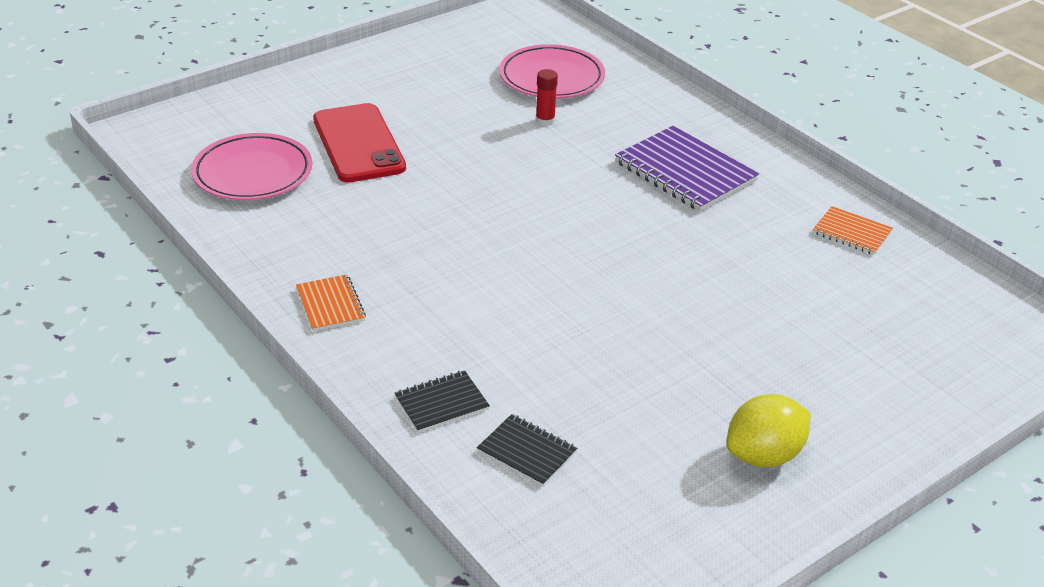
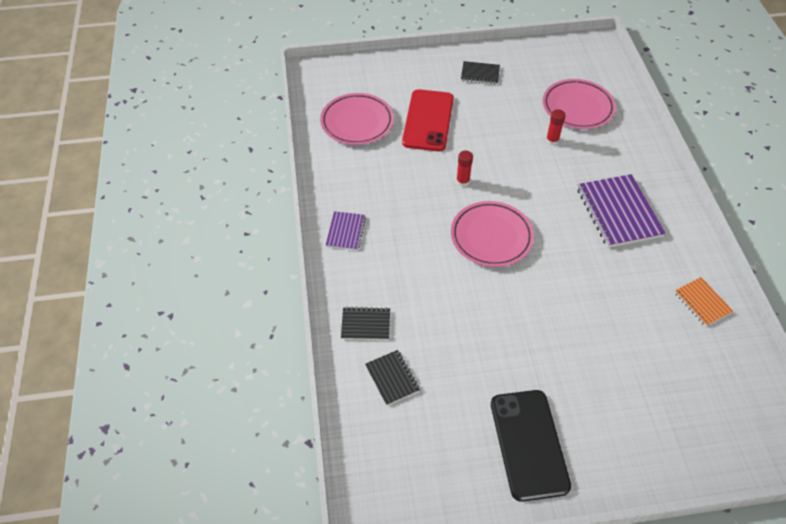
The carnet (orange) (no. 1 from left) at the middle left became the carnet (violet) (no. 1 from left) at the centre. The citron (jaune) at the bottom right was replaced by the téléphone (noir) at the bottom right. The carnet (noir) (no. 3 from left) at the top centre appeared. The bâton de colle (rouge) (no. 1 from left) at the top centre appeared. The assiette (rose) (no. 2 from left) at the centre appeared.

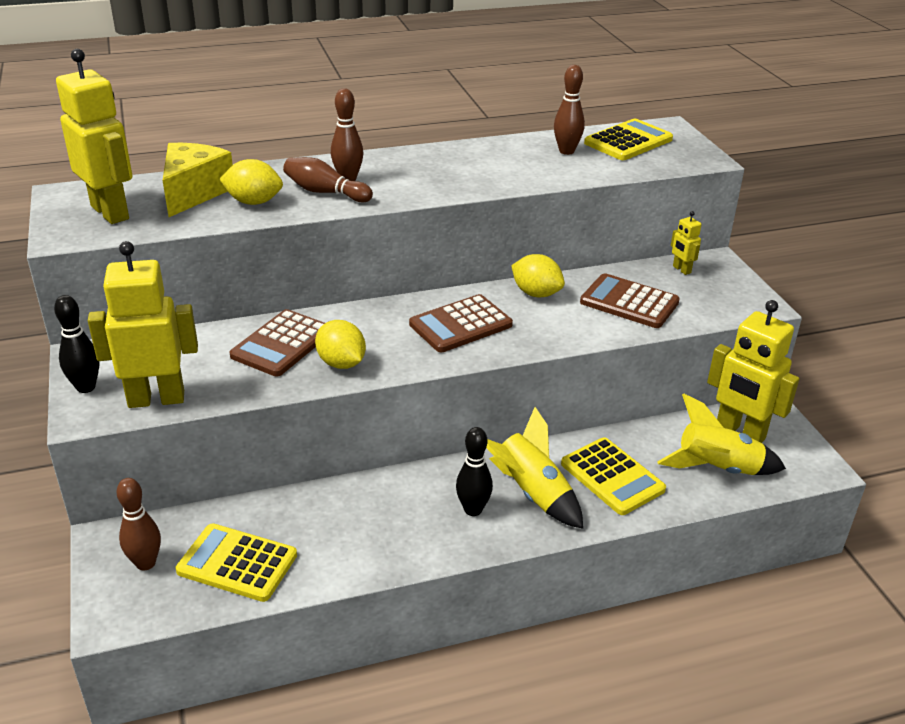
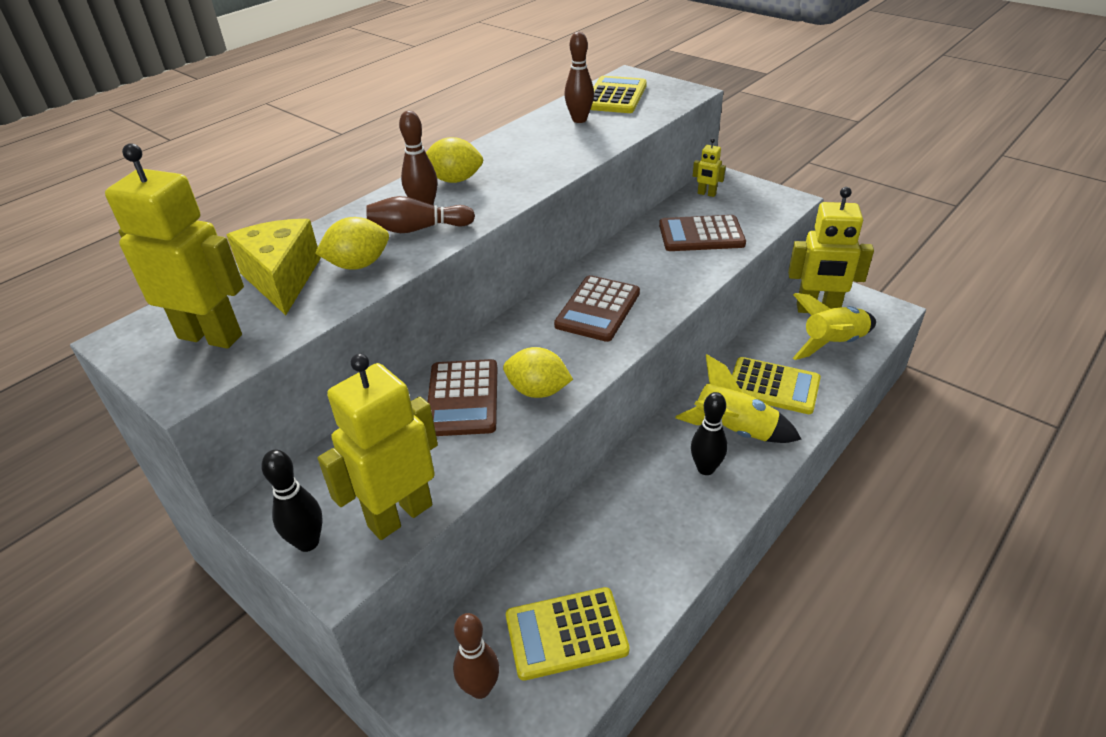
The citron (jaune) (no. 3 from left in the first image) moved from the centre to the top centre.

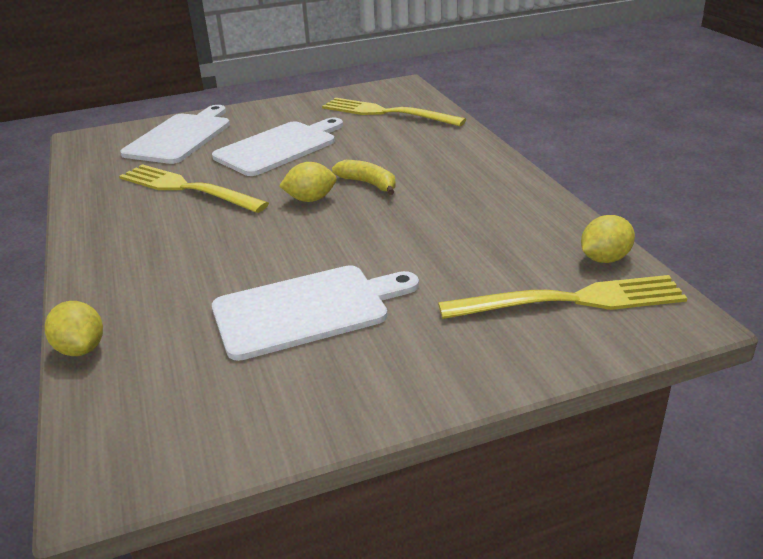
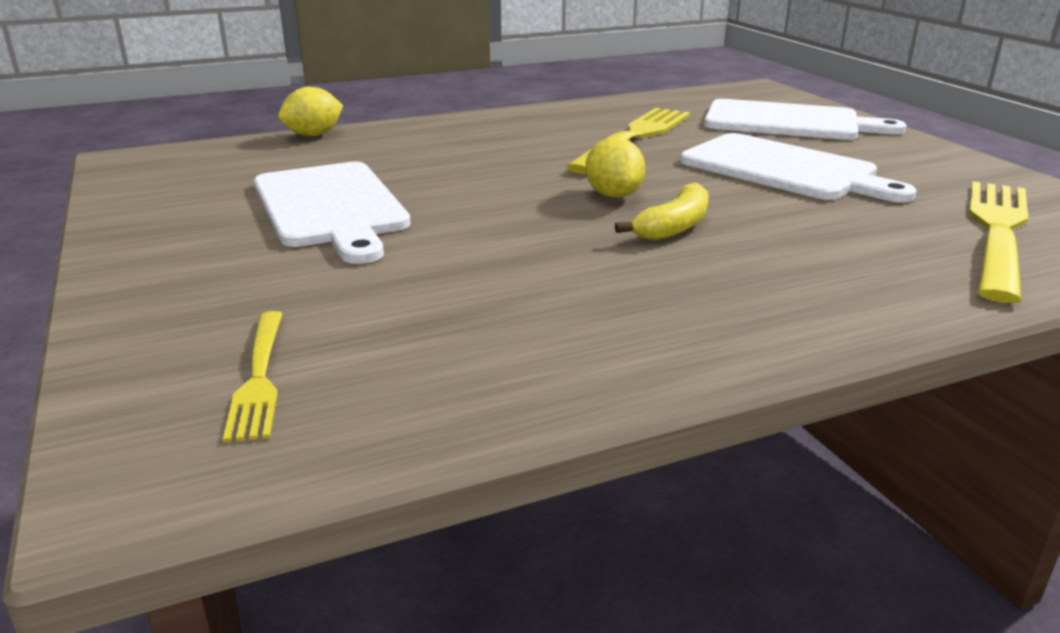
The citron (jaune) (no. 3 from left) at the middle right disappeared. The fourchette (jaune) (no. 3 from left in the first image) at the middle right changed to 0.54 times the size.

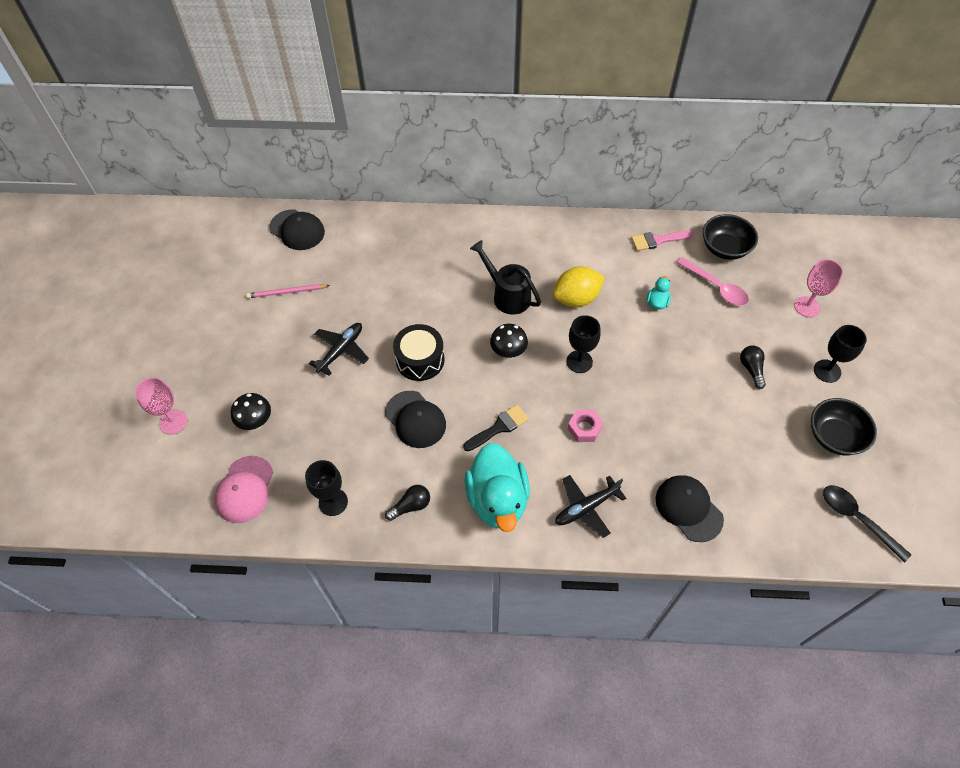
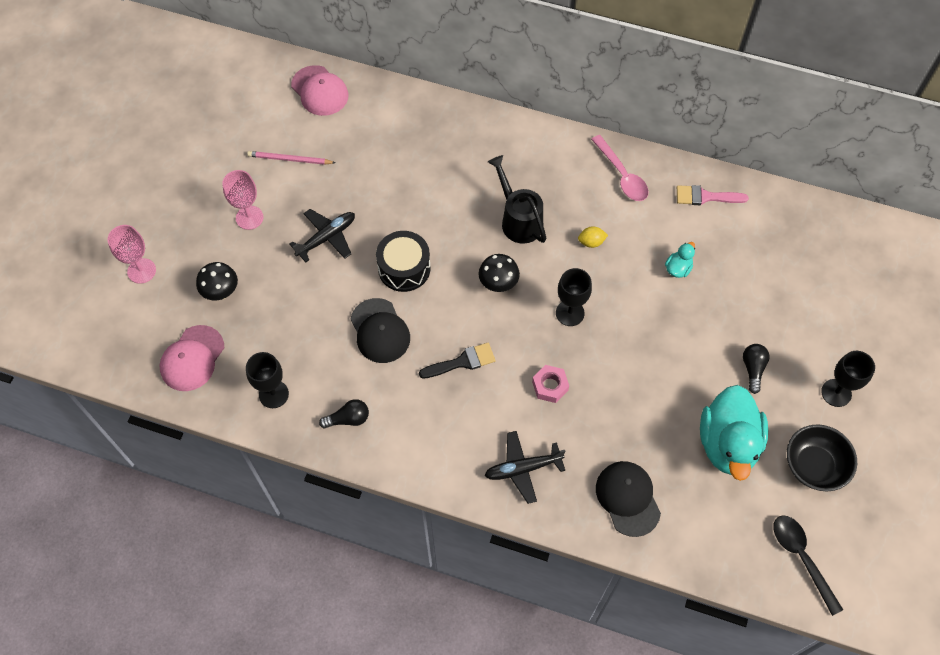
The casquette (noir) (no. 1 from left) at the top left became the casquette (rose) (no. 2 from left) at the top centre. The bol (noir) (no. 1 from left) at the top right disappeared. The cuillère (rose) moved from the middle right to the top centre. The verre à pied (rose) (no. 2 from left) moved from the middle right to the top left. The citron (jaune) at the centre changed to 0.48 times the size. The canard (turquoise) (no. 1 from left in the first image) moved from the centre to the middle right.

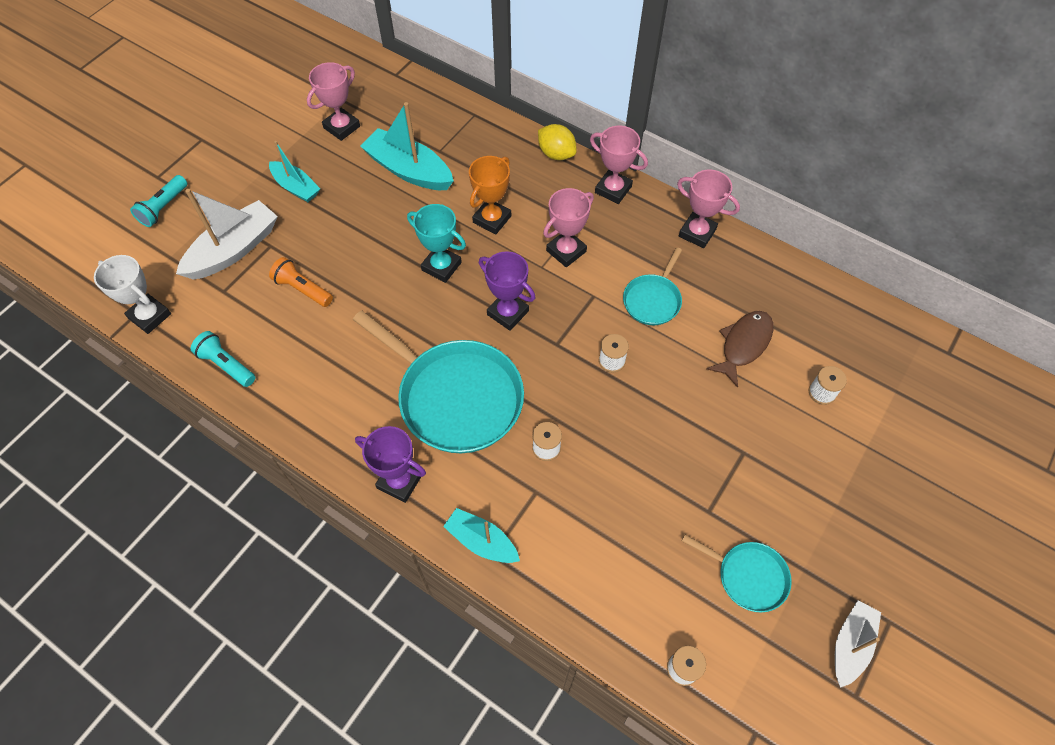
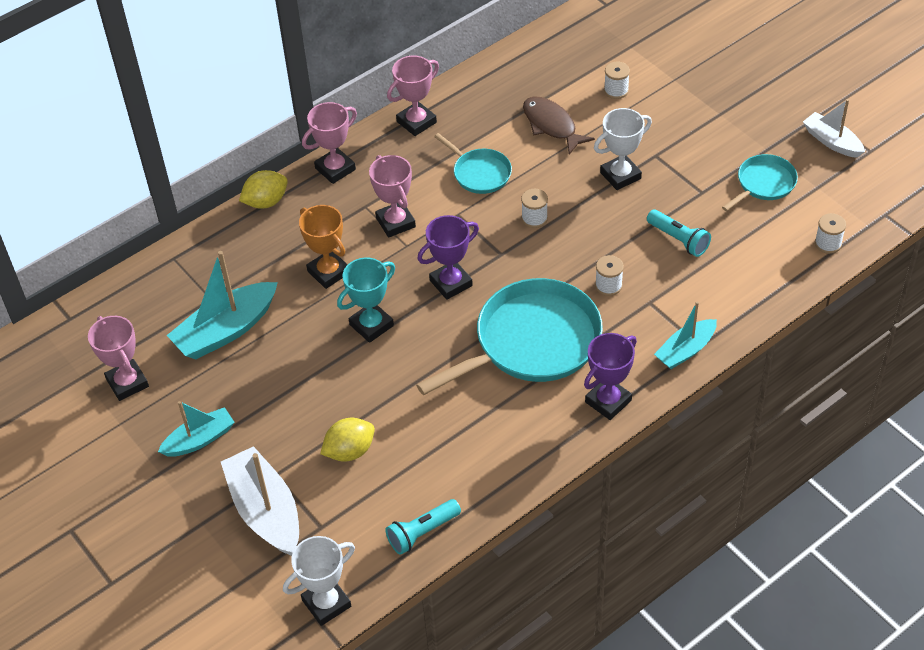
The lampe de poche (turquoise) (no. 1 from left in the first image) moved from the top left to the middle right. The lampe de poche (orange) at the middle left was replaced by the citron (jaune) (no. 2 from left) at the bottom centre. The trophée (blanc) (no. 2 from left) at the top right appeared.

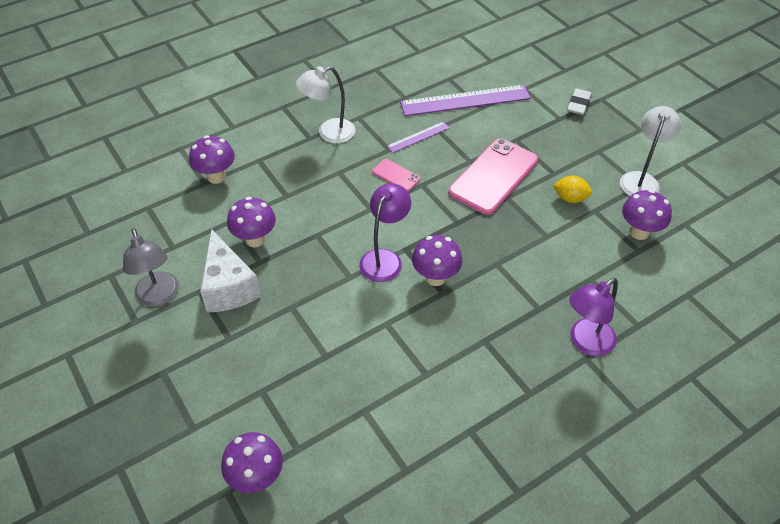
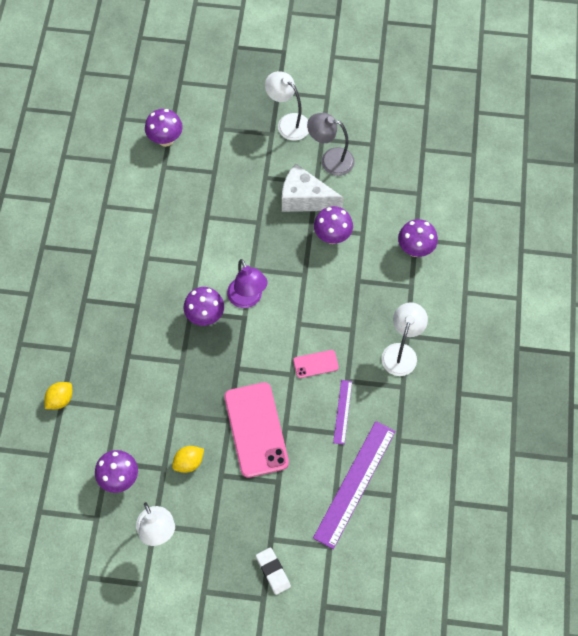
The lampe (violet) (no. 2 from left) at the middle right disappeared. The lampe (blanc) (no. 2 from left) at the top centre appeared. The citron (jaune) (no. 1 from left) at the middle left appeared.

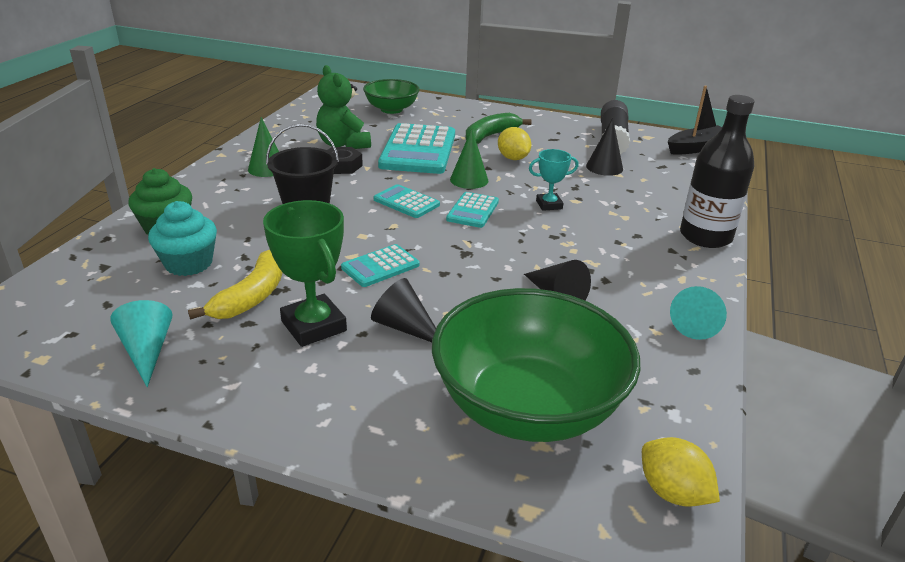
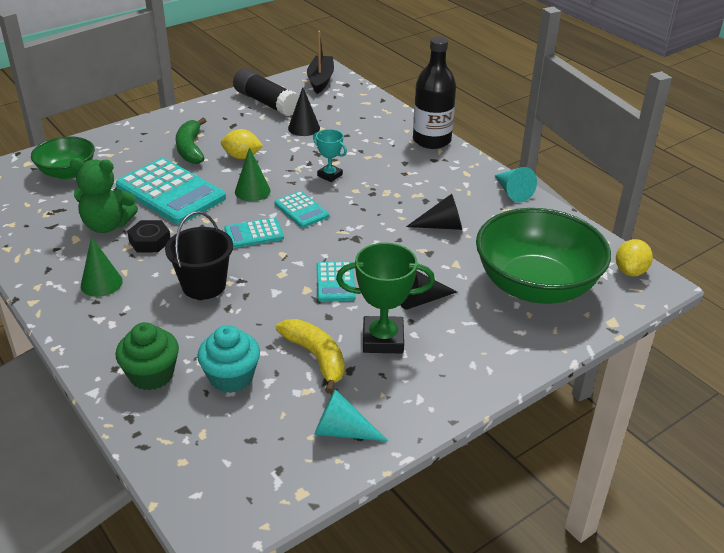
The trophée (turquoise) at the top centre turned 75 degrees counterclockwise. The citron (jaune) (no. 2 from left) at the bottom right turned 60 degrees counterclockwise.

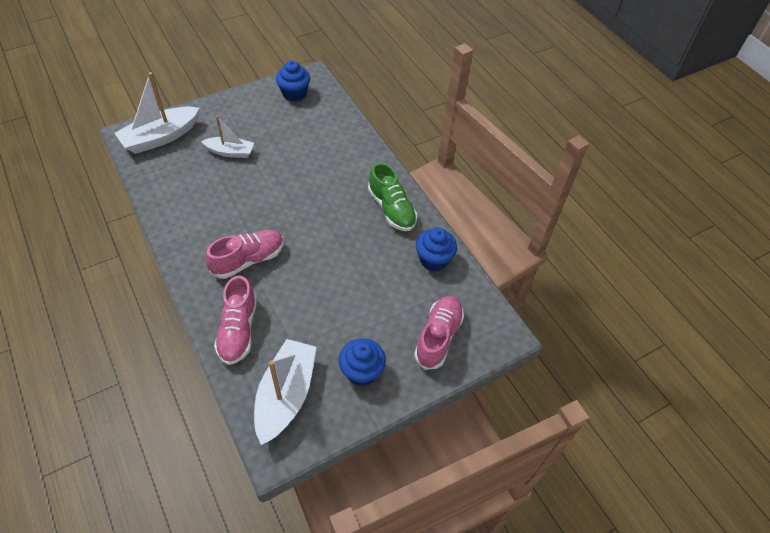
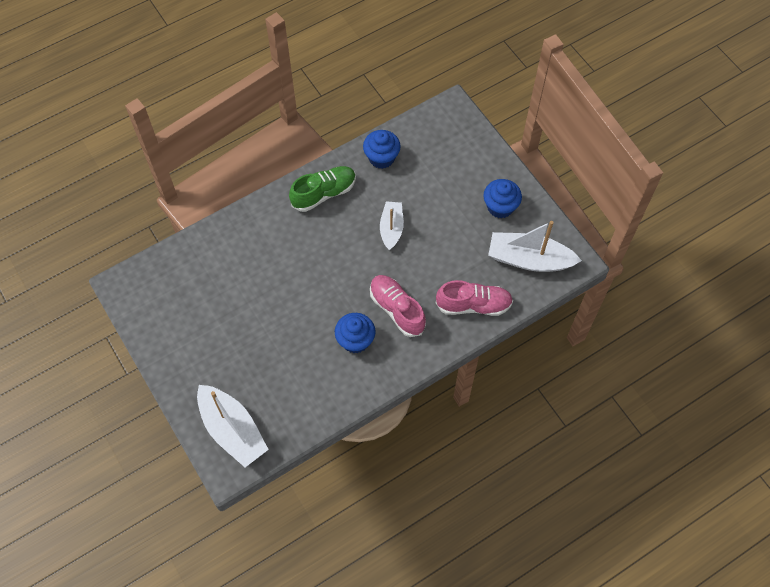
The muffin (bleu) (no. 1 from left) moved from the top centre to the centre. The bateau (blanc) (no. 2 from left) moved from the top left to the centre. The chaussure (rose) (no. 3 from left) at the centre disappeared.

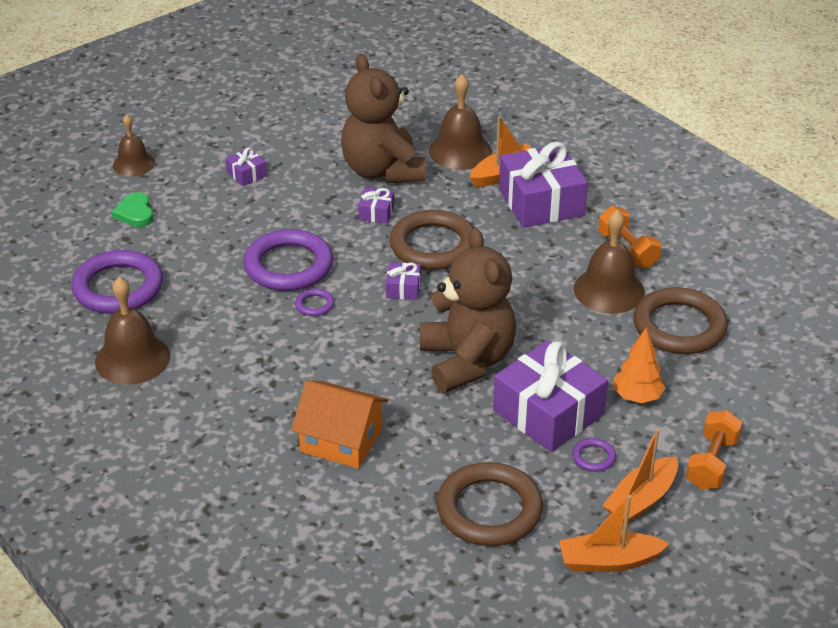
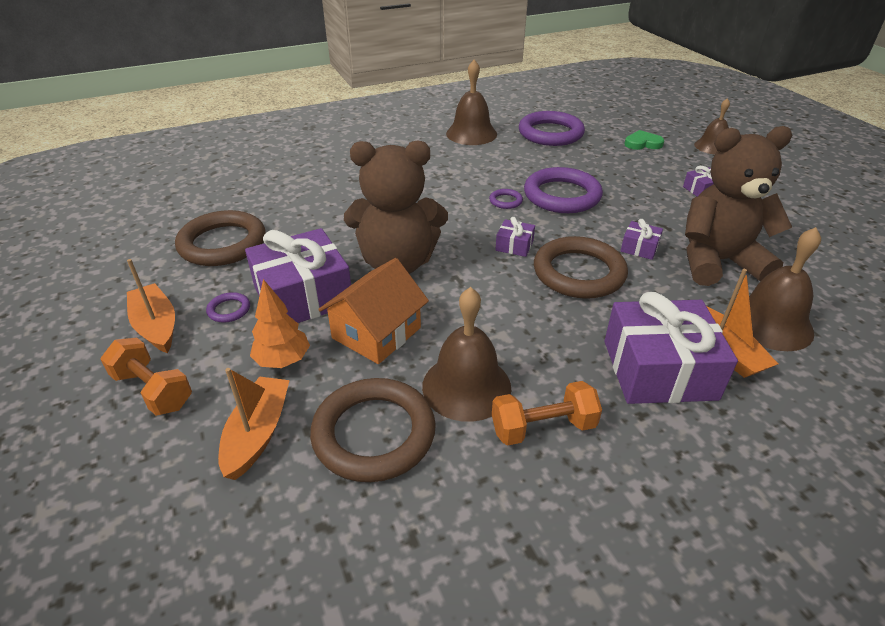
The maison (orange) moved from the bottom centre to the centre. The bateau (orange) (no. 2 from left) moved from the bottom right to the bottom left.

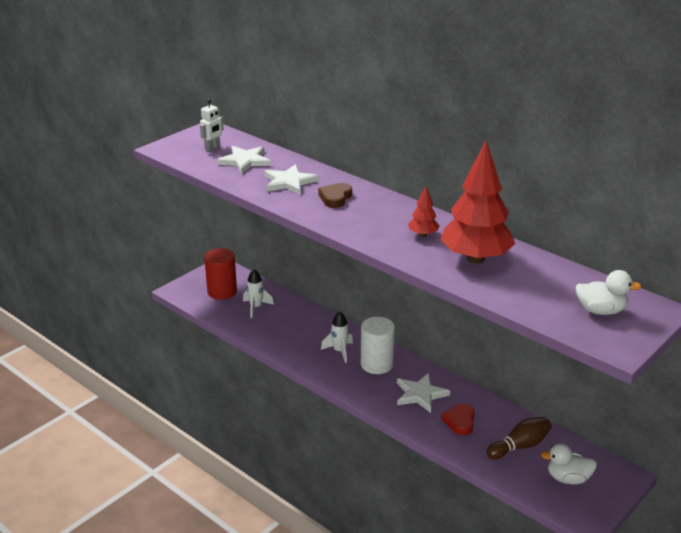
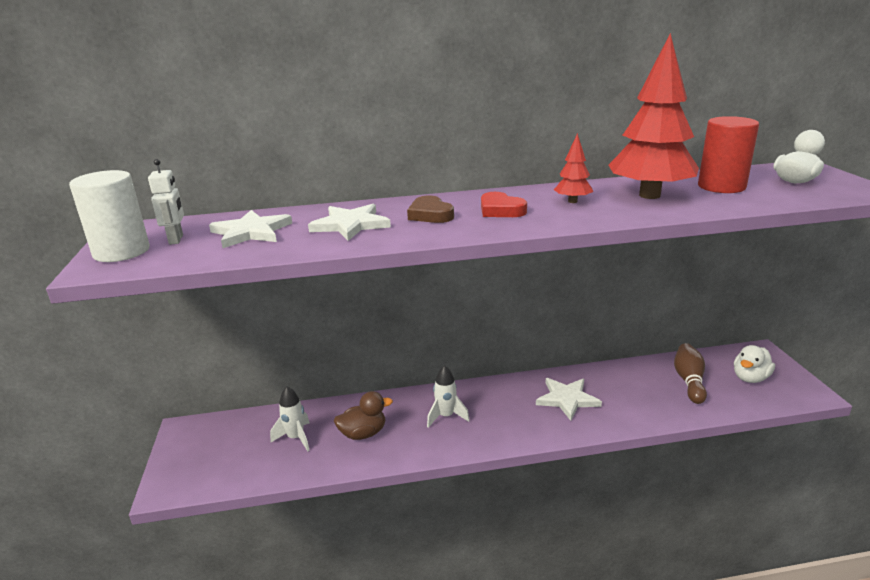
The cylindre (rouge) moved from the middle left to the top right. The cylindre (blanc) moved from the centre to the middle left. The cœur (rouge) moved from the bottom right to the centre. The canard (marron) at the bottom centre appeared.

